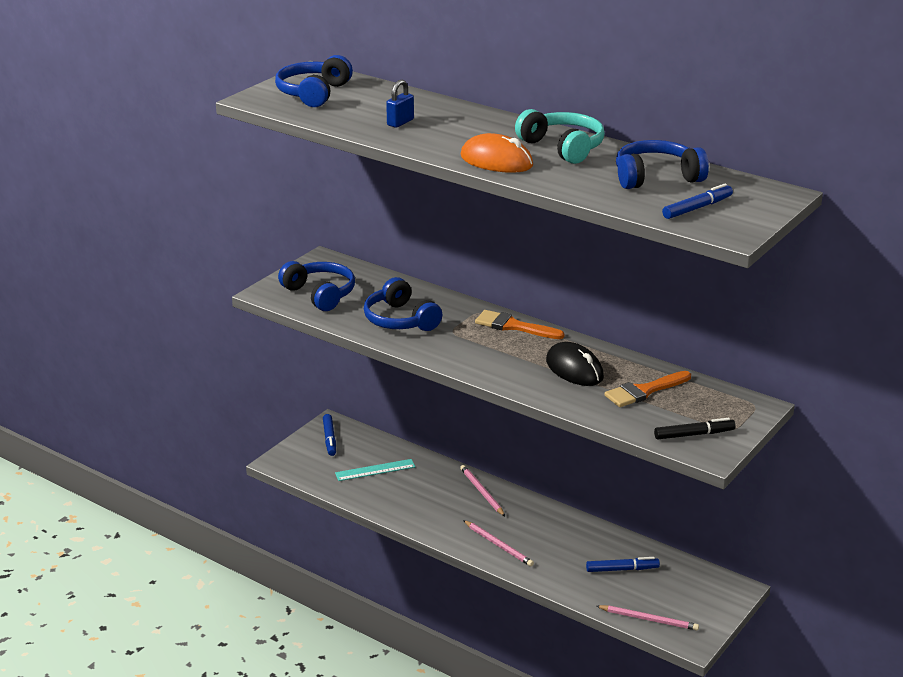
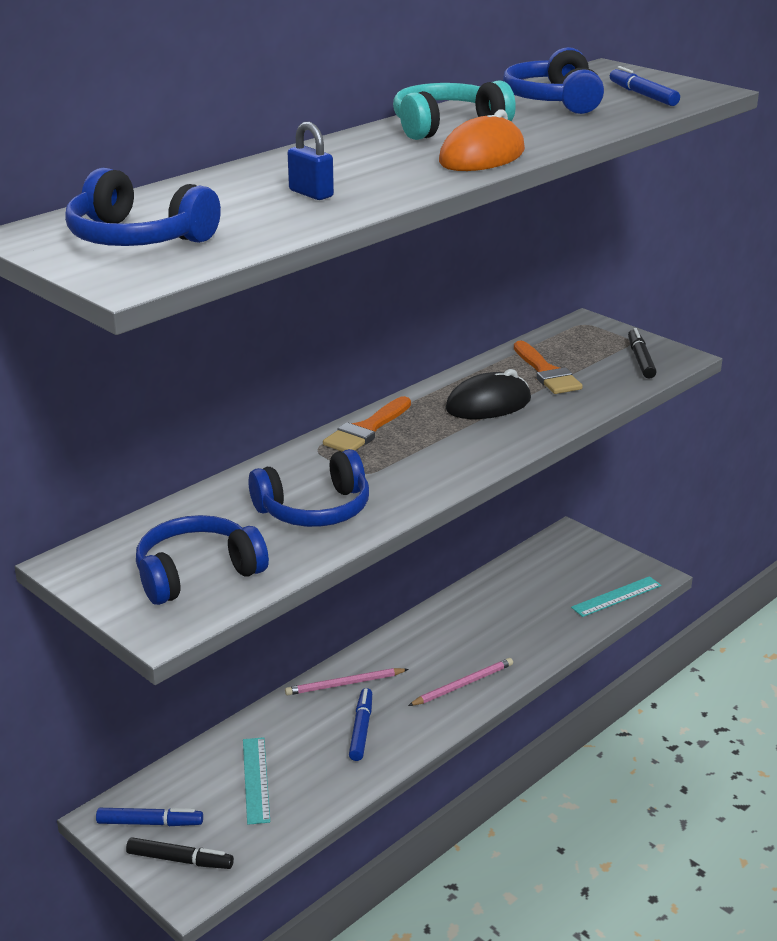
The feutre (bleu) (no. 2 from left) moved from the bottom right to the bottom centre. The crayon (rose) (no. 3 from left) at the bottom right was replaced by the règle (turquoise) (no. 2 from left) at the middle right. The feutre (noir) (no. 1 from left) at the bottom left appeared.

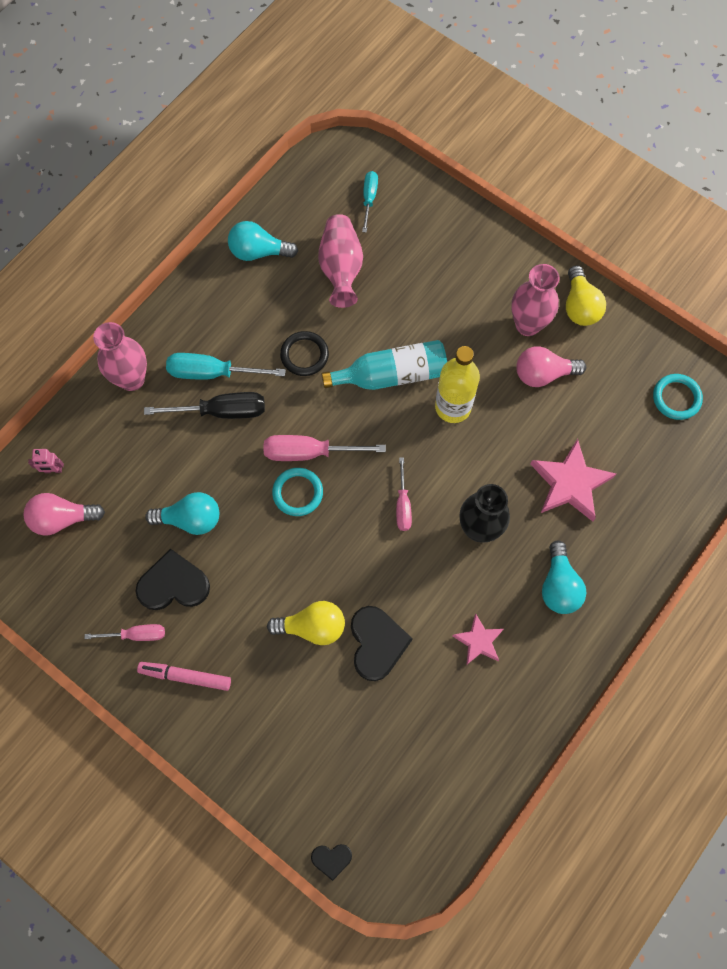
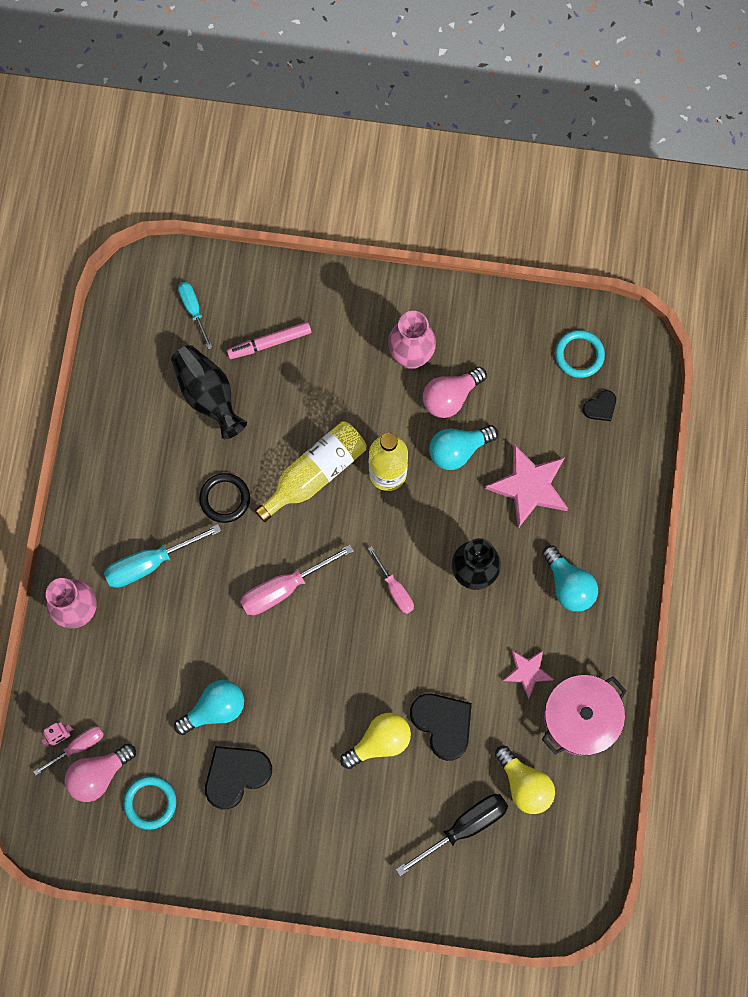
The vase (rose) (no. 2 from left) at the top centre became the vase (noir) (no. 1 from left) at the middle left. The ampoule (turquoise) (no. 2 from left) moved from the top centre to the centre. The ampoule (jaune) (no. 2 from left) moved from the top right to the bottom right. The bouteille (turquoise) at the centre became the bouteille (jaune) (no. 1 from left) at the centre. The tournevis (noir) moved from the middle left to the bottom centre. The anneau (turquoise) (no. 1 from left) moved from the centre to the bottom left. The tournevis (rose) (no. 1 from left) moved from the middle left to the bottom left. The feutre (rose) moved from the bottom left to the centre. The cœur (noir) (no. 2 from left in the first image) moved from the bottom centre to the middle right. The marmite (rose) at the bottom right appeared.

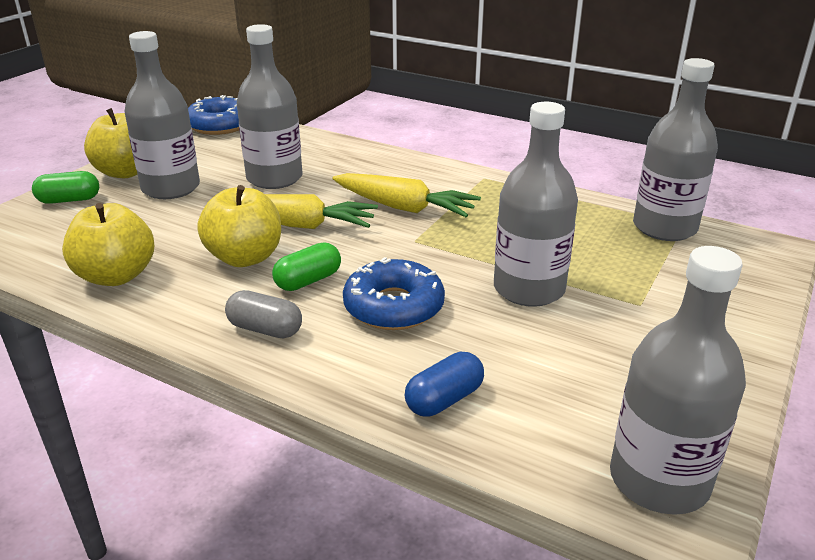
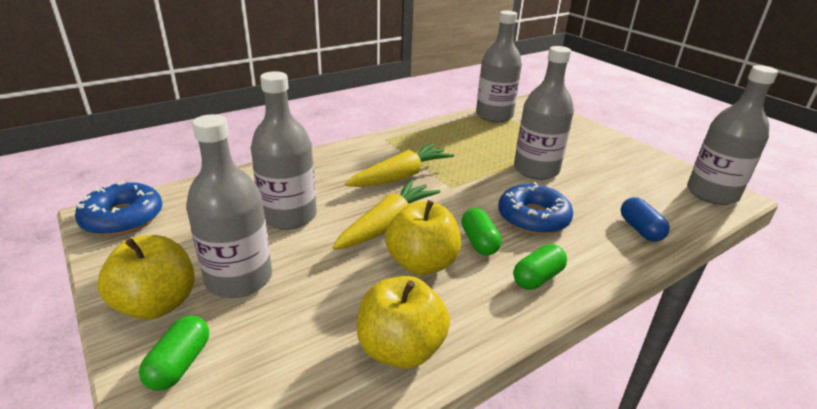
The gélule (gris) at the middle left became the gélule (vert) (no. 3 from left) at the centre.

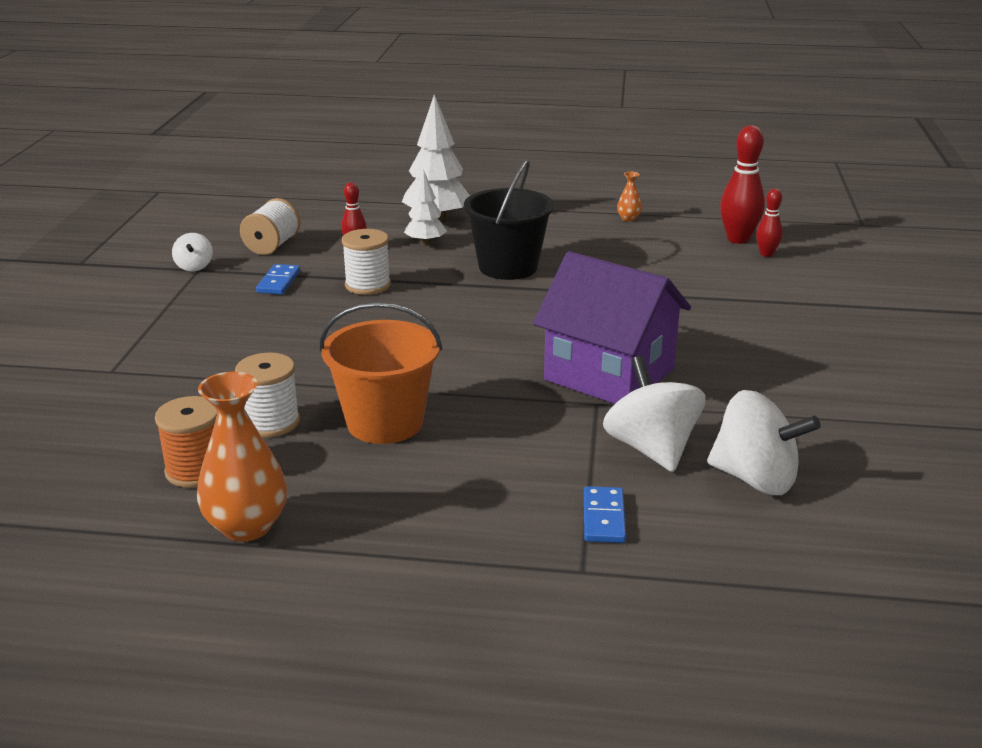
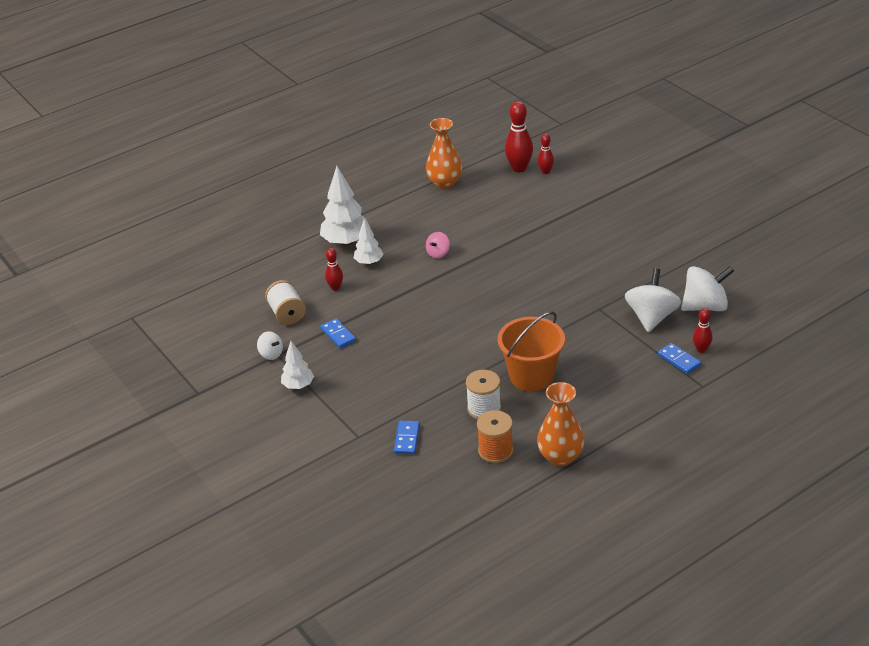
The seau (noir) at the top centre was replaced by the toupie (rose) at the centre. The vase (orange) (no. 2 from left in the first image) at the top centre changed to 2.14 times the size. The bobine (blanc) (no. 3 from left) at the centre disappeared. The maison (violet) at the centre disappeared. The toupie (blanc) (no. 2 from left) at the centre turned 75 degrees clockwise. The quille (rouge) (no. 4 from left) at the middle right appeared. The arbre (blanc) (no. 1 from left) at the centre appeared. The domino (bleu) (no. 2 from left) at the bottom centre appeared.

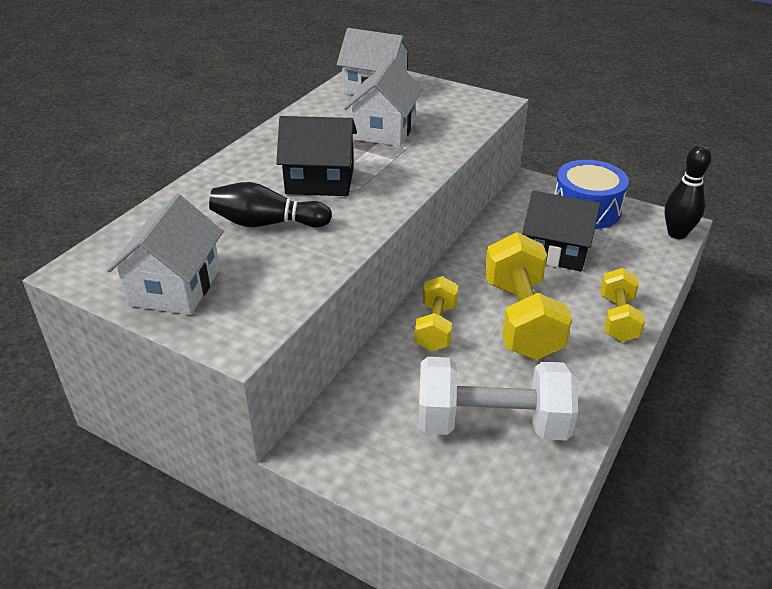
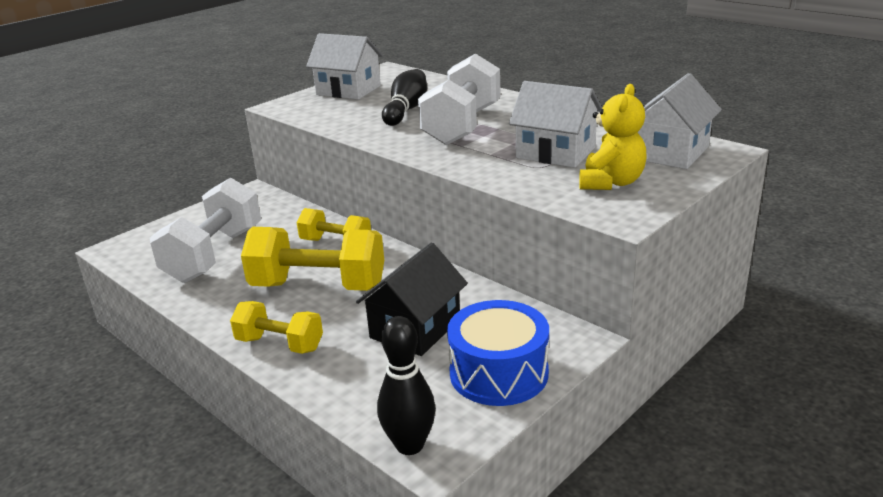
The maison (noir) (no. 1 from left) at the top centre was replaced by the haltère (blanc) (no. 2 from left) at the top centre. The ours en peluche (jaune) at the top right appeared.

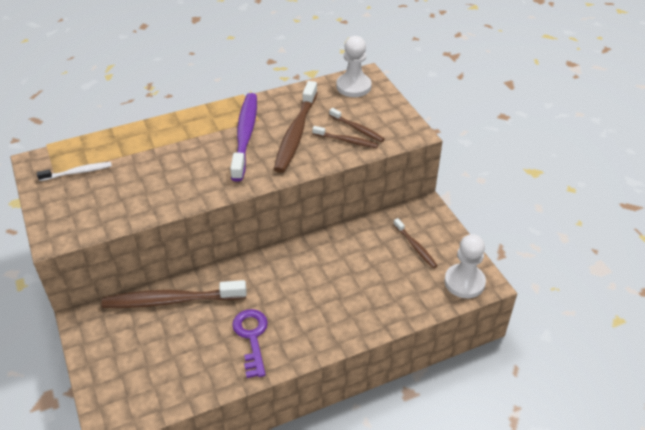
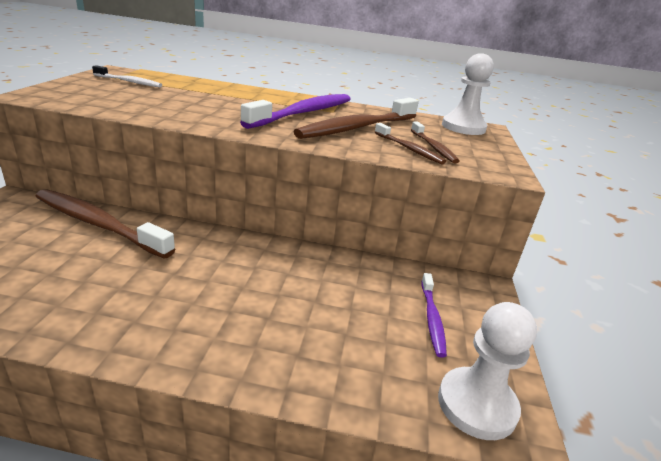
The brosse à dents (marron) (no. 5 from left) at the centre became the brosse à dents (violet) (no. 2 from left) at the bottom centre. The clé (violet) at the bottom centre disappeared.

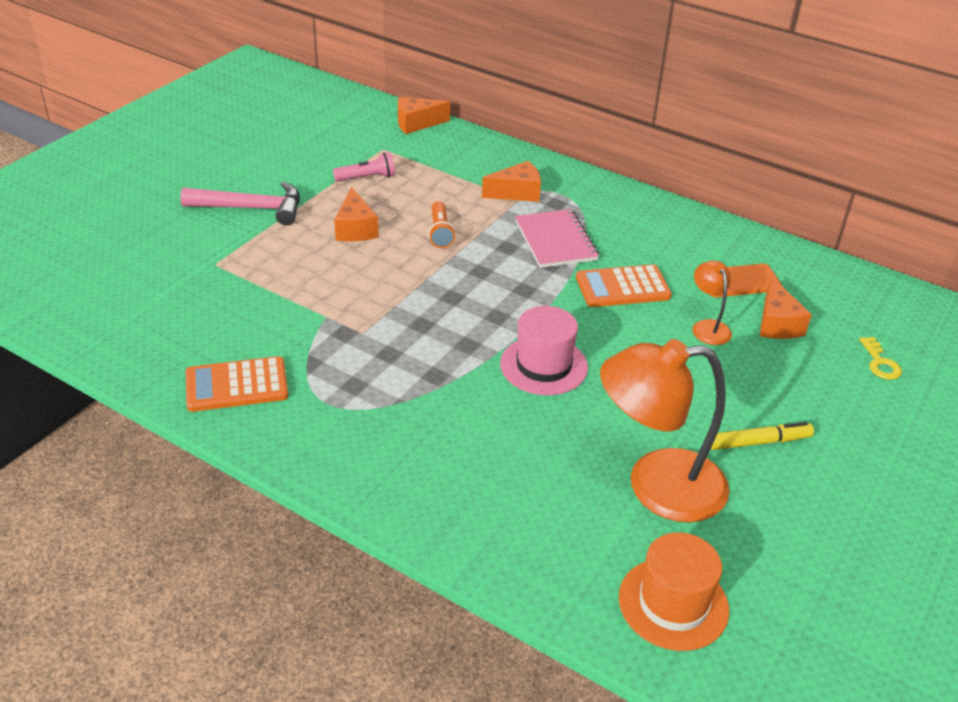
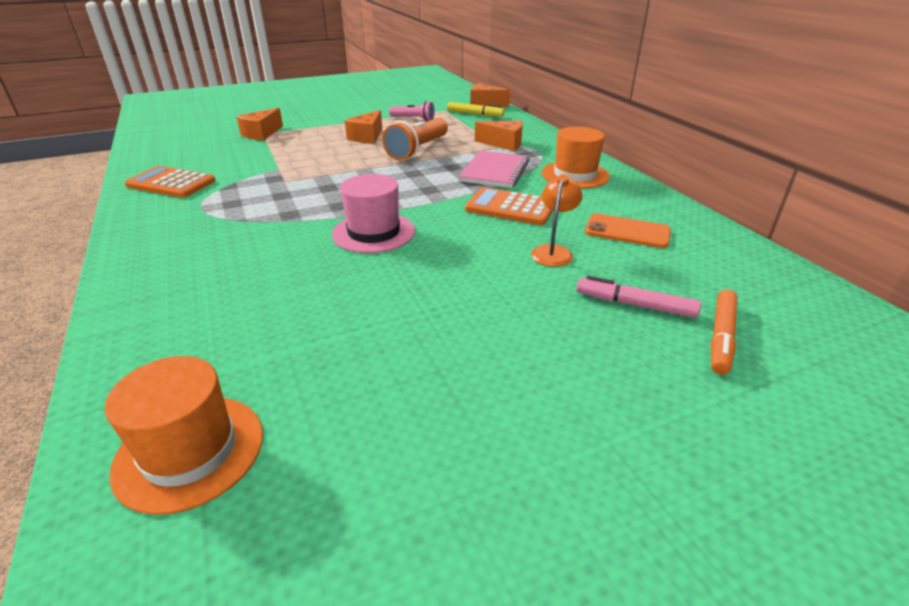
The marteau (rose) at the top left disappeared. The lampe de poche (orange) at the top centre changed to 1.66 times the size. The fromage (orange) (no. 4 from left in the first image) moved from the middle right to the top left. The clé (jaune) at the middle right was replaced by the feutre (orange) at the middle right. The lampe (orange) (no. 1 from left) at the middle right disappeared. The feutre (jaune) moved from the middle right to the top centre. The chapeau (orange) (no. 2 from left) at the top centre appeared. The feutre (rose) at the middle right appeared.

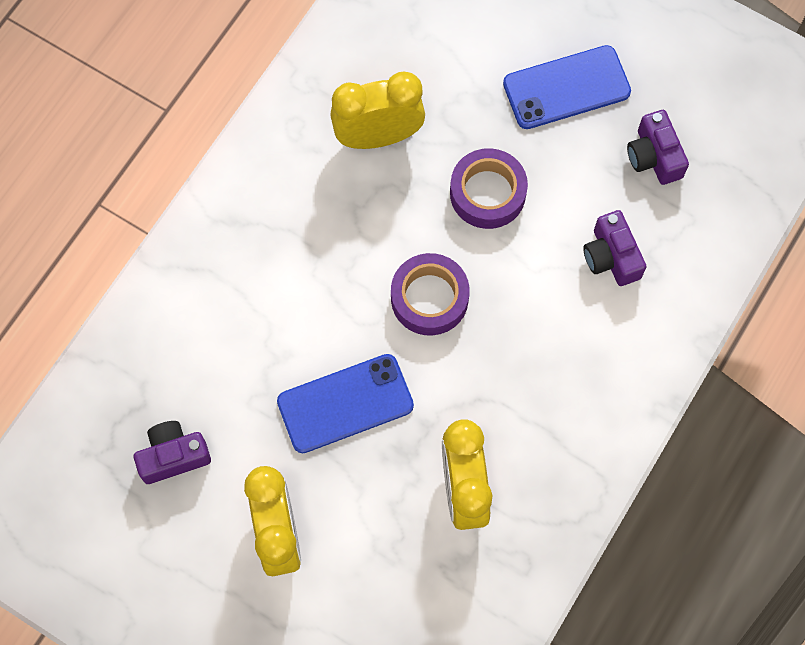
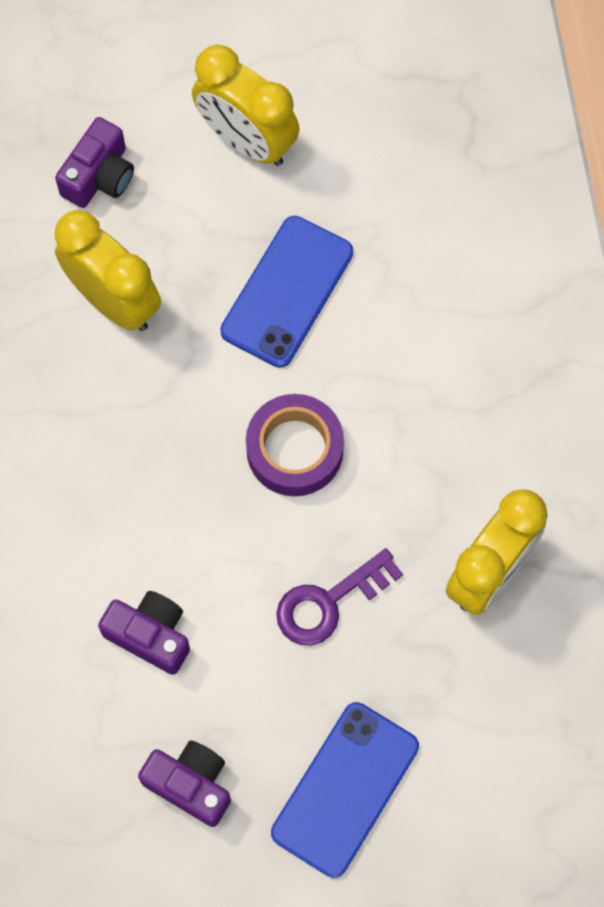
The ruban adhésif (violet) (no. 2 from left) at the top centre was replaced by the clé (violet) at the centre. The appareil photo (violet) (no. 1 from left) moved from the bottom left to the top left.

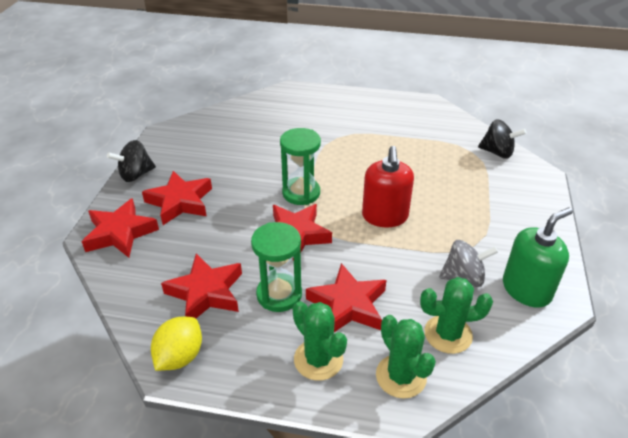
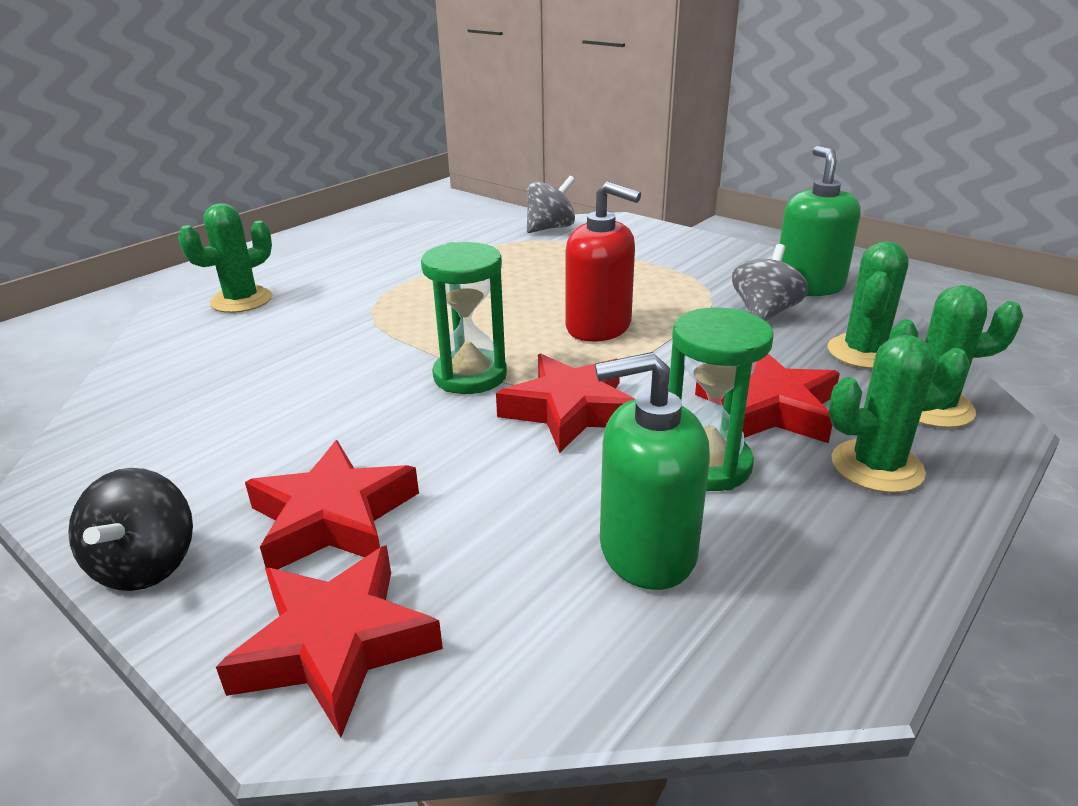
The toupie (noir) (no. 2 from left) at the top right became the toupie (gris) (no. 1 from left) at the top centre. The étoile (rouge) (no. 3 from left) at the middle left was replaced by the distributeur de savon (vert) (no. 1 from left) at the centre. The citron (jaune) at the bottom left disappeared. The cactus (vert) (no. 1 from left) at the top left appeared.

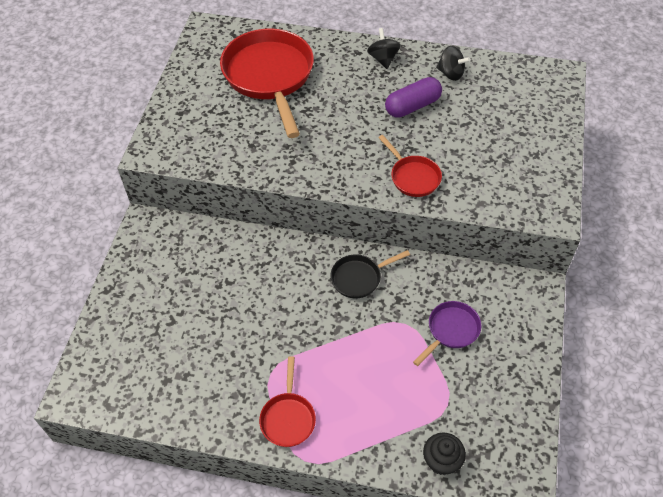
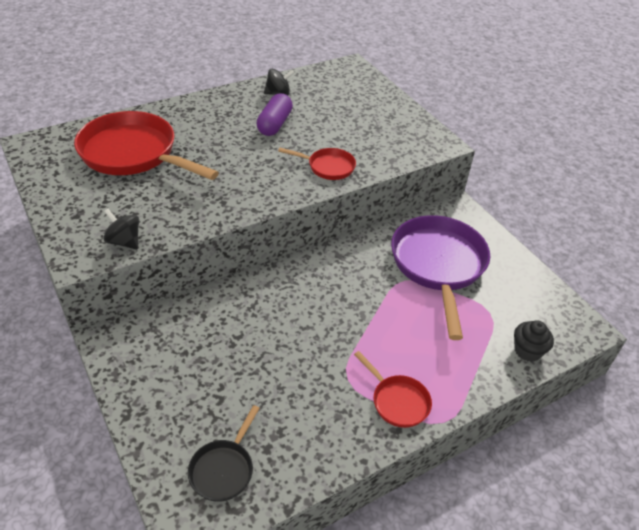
The toupie (noir) (no. 1 from left) moved from the top centre to the middle left. The poêle (noir) moved from the centre to the bottom centre. The poêle (violet) at the bottom right changed to 2.06 times the size.

